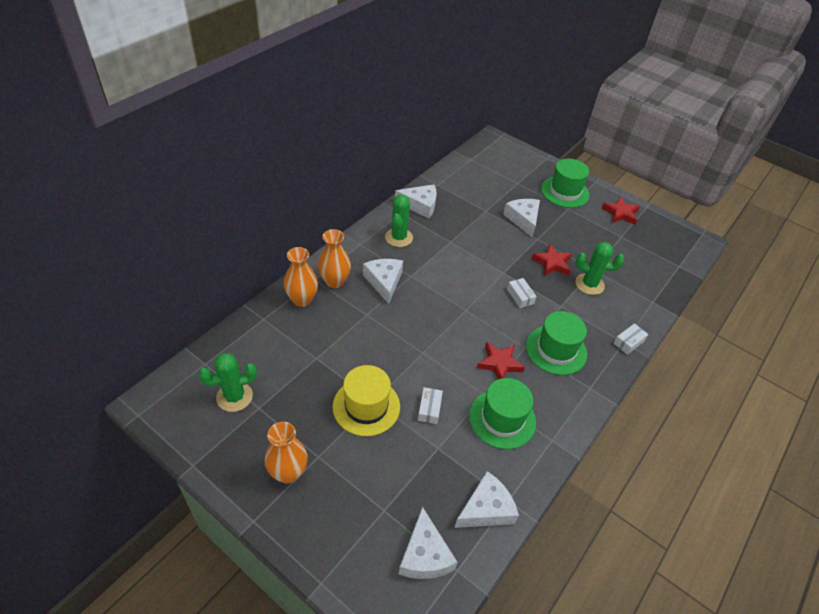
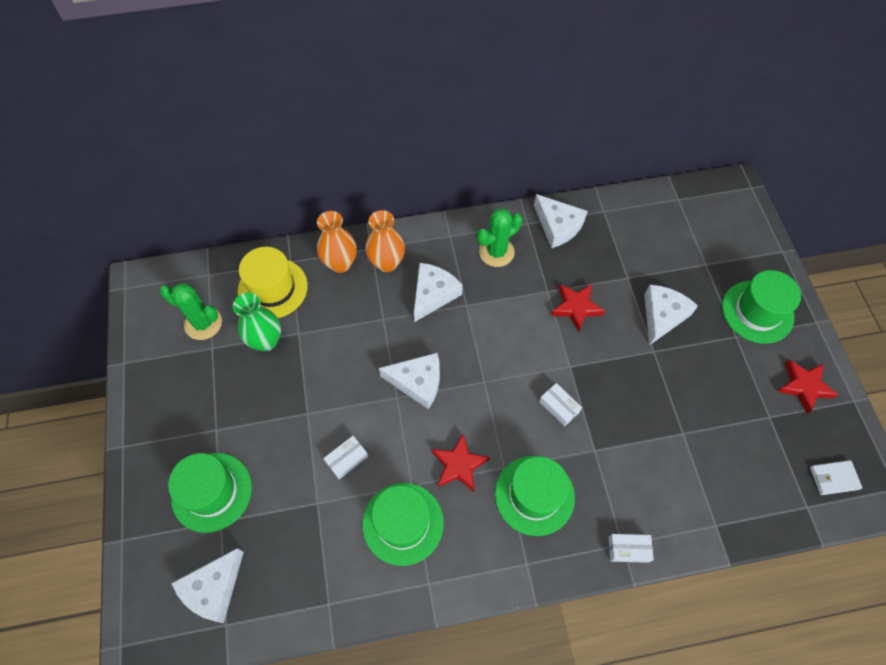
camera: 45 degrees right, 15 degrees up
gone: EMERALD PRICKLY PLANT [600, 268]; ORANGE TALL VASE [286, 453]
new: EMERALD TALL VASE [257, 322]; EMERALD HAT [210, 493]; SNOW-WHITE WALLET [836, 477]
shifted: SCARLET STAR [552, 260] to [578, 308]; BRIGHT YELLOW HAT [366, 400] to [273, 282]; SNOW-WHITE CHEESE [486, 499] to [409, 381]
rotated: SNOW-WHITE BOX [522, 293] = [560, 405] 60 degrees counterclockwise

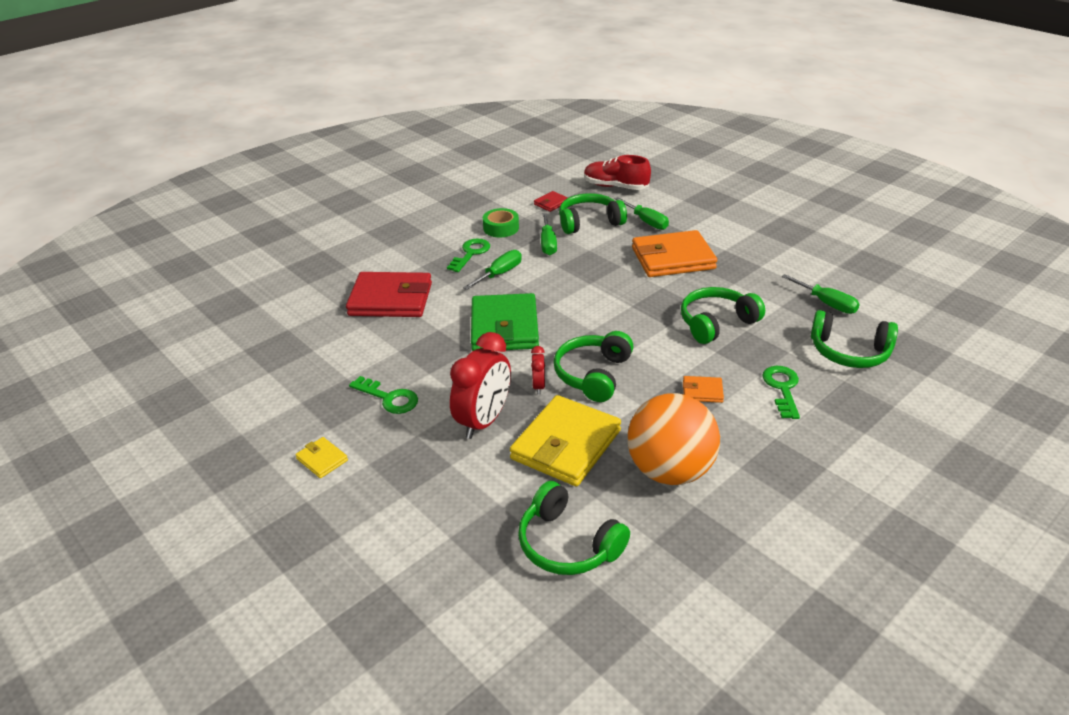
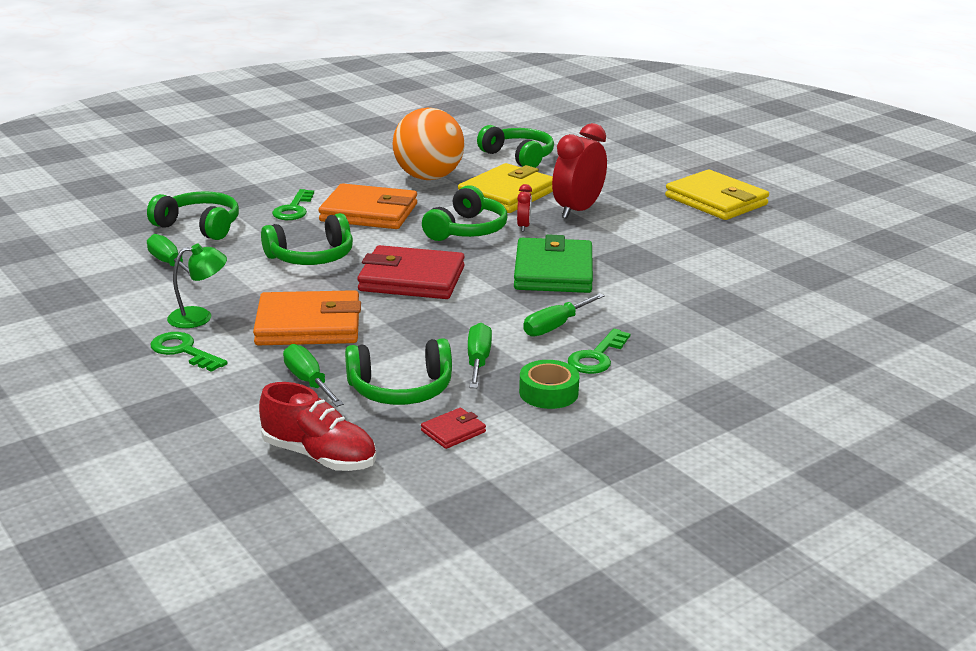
camera: 175 degrees left, 10 degrees down
new: EMERALD DESK LAMP [197, 286]
shifted: SCARLET WALLET [389, 294] to [411, 272]; EMERALD DOOR KEY [383, 395] to [189, 352]
scaled: ORANGE WALLET [703, 389] = [368, 206] x2.26; BRIGHT YELLOW WALLET [321, 457] = [717, 195] x2.26

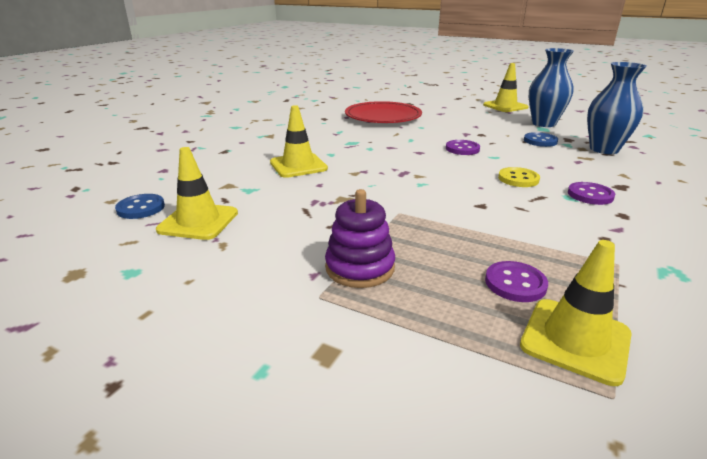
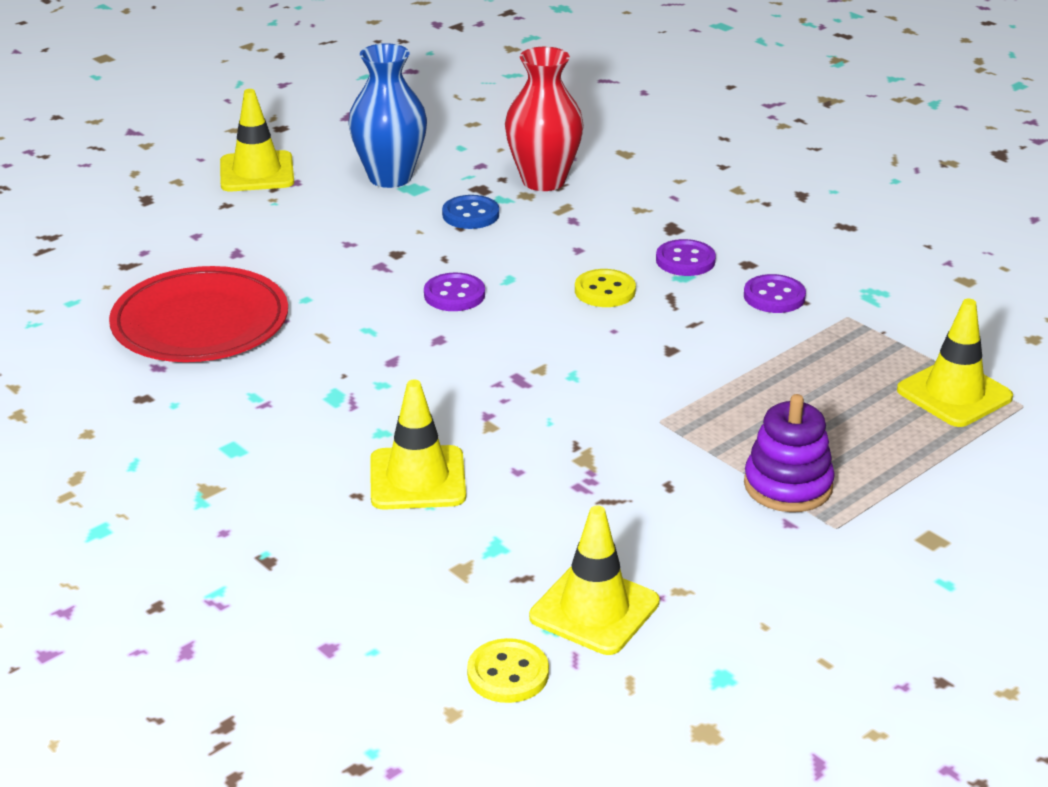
camera: 70 degrees left, 5 degrees up
shifted: VIOLET SEWING BUTTON [516, 281] to [775, 293]
repainted: COBALT TALL VASE [617, 108] to SCARLET TALL VASE [544, 119]; COBALT SEWING BUTTON [140, 206] to BRIGHT YELLOW SEWING BUTTON [508, 670]

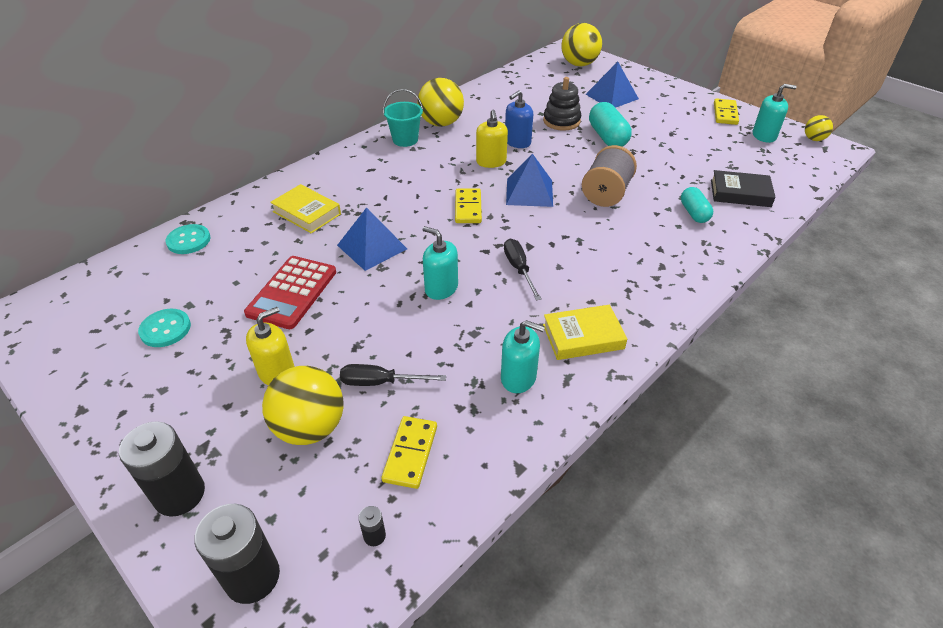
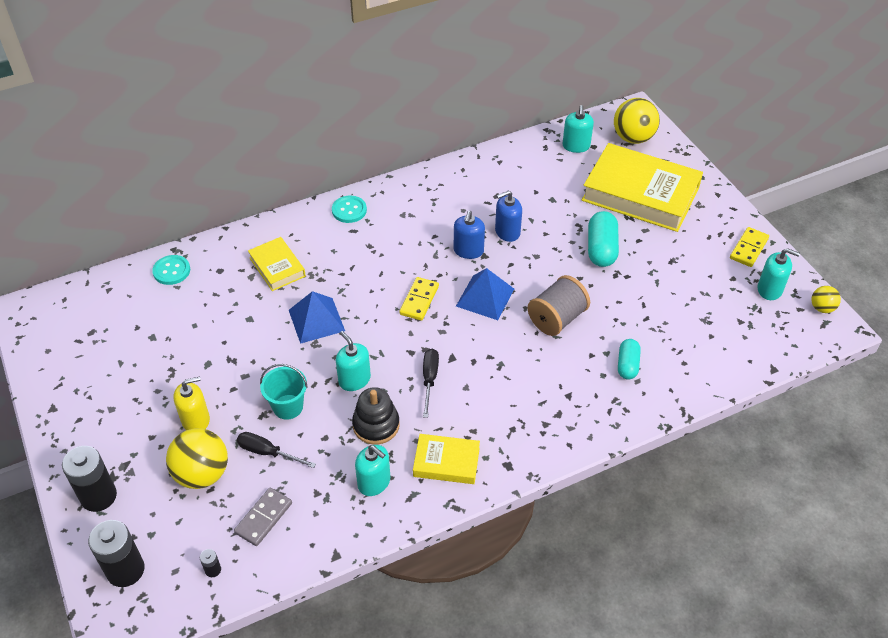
camera: 20 degrees right, 5 degrees up
gone: BRIGHT YELLOW SPHERE [440, 102]; BLACK HARDBACK [743, 188]; SCARLET ADDING MACHINE [290, 292]
new: AQUA SOAP PUMP [578, 129]
shifted: BLACK STACKING TOY [562, 104] to [376, 416]; AQUA PAIL [403, 118] to [284, 392]; AQUA SEWING BUTTON [164, 328] to [349, 209]
swapped: COBALT PYRAMID SHAPE [612, 85] to BRIGHT YELLOW HARDBACK [642, 187]
repainted: BRIGHT YELLOW SOAP PUMP [492, 139] to COBALT SOAP PUMP [469, 234]; BRIGHT YELLOW DOMINO PIECE [409, 452] to GRAY DOMINO PIECE [263, 517]

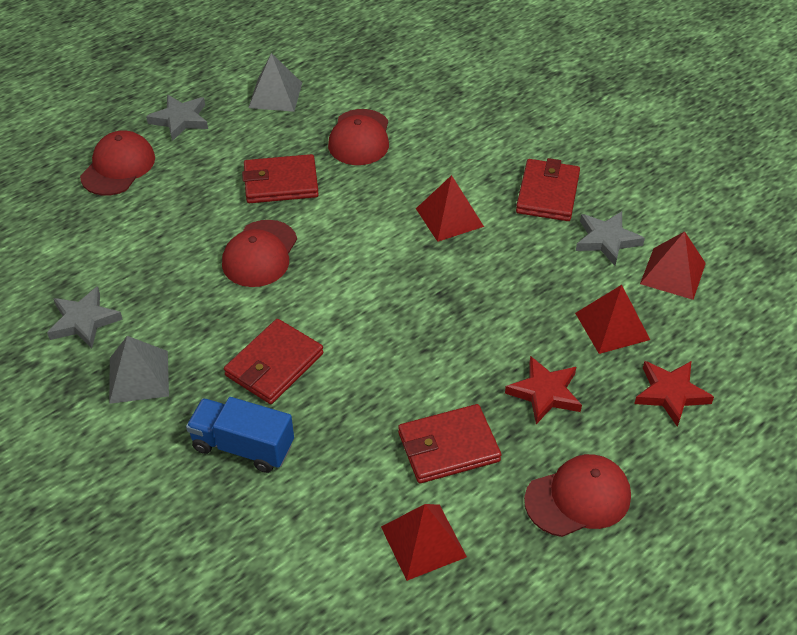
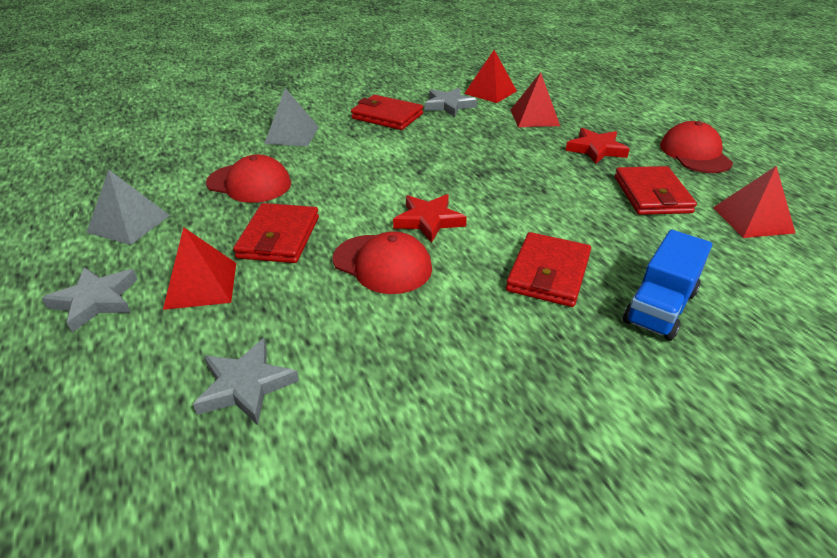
camera: 75 degrees left, 10 degrees down
gone: SCARLET CAP [117, 163]
shifted: SCARLET PYRAMID SHAPE [450, 208] to [199, 268]; GRAY STAR [85, 317] to [246, 381]; GRAY PYRAMID SHAPE [139, 370] to [291, 117]; SCARLET STAR [674, 394] to [430, 218]
rotated: SCARLET WALLET [274, 361] = [548, 269] 60 degrees clockwise

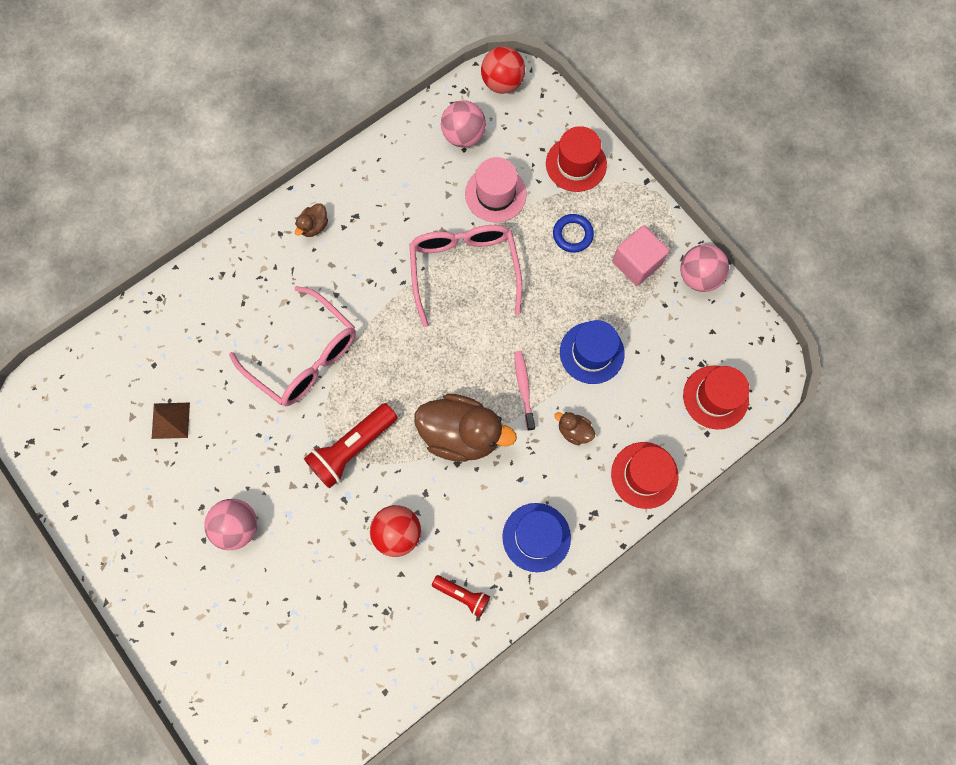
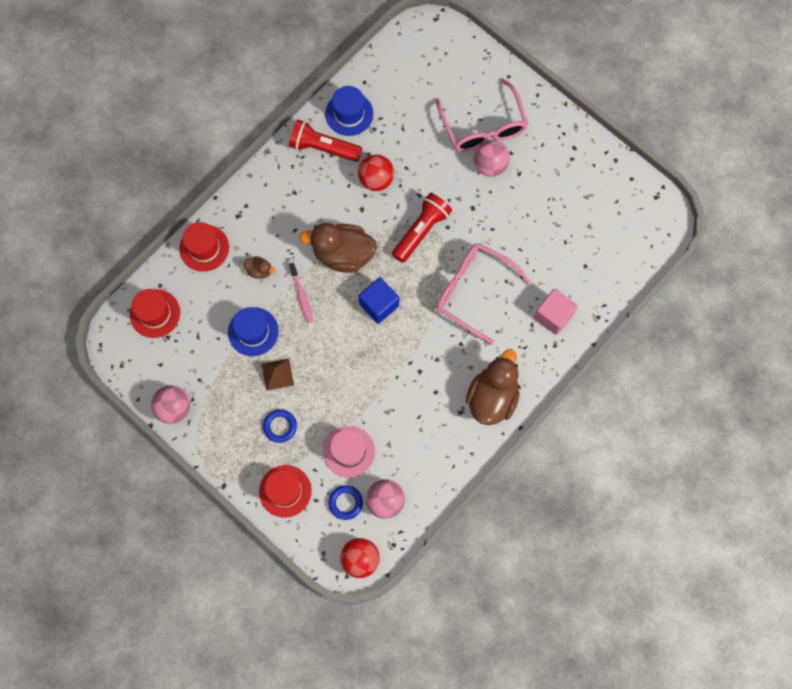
camera: 170 degrees right, 0 degrees up
new: COBALT CUBE [378, 300]; COBALT RING [345, 502]
shifted: ROSY EYEGLASSES [465, 276] to [481, 115]; ROSY CUBE [640, 255] to [556, 312]; BROWN PYRAMID SHAPE [171, 421] to [278, 375]; COBALT HAT [536, 537] to [349, 111]
scaled: BROWN TOY DUCK [311, 220] = [493, 387] x2.24; SCARLET POCKET TORCH [461, 596] = [325, 140] x1.76

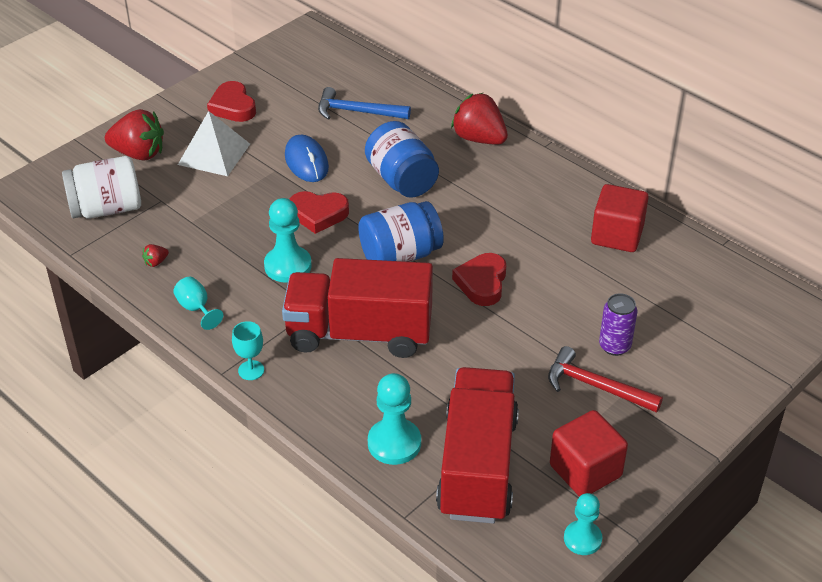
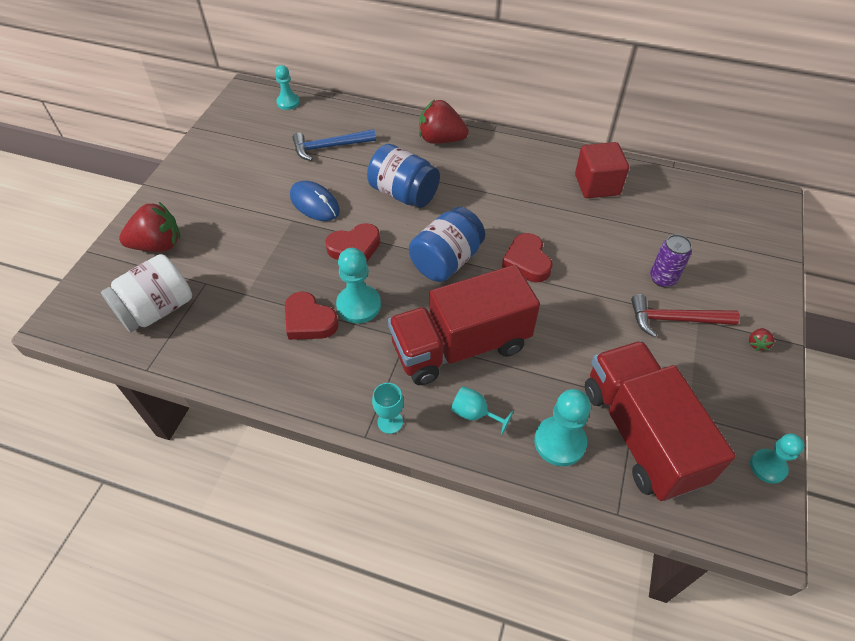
camera: 25 degrees left, 10 degrees up
gone: SNOW-WHITE PYRAMID SHAPE [214, 143]; SCARLET CUBE [589, 453]
new: AQUA GAME PAWN [287, 87]
shifted: SCARLET LOVE HEART [231, 101] to [312, 315]; SCARLET STRAWBERRY [155, 255] to [761, 339]; AQUA CHALICE [198, 303] to [482, 410]

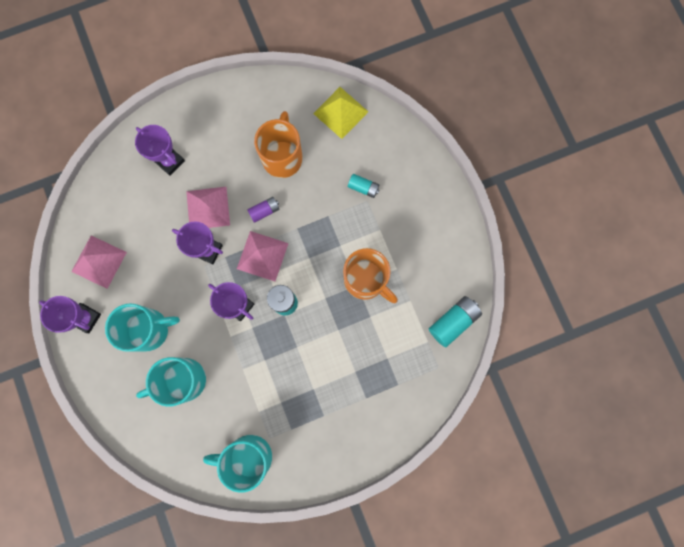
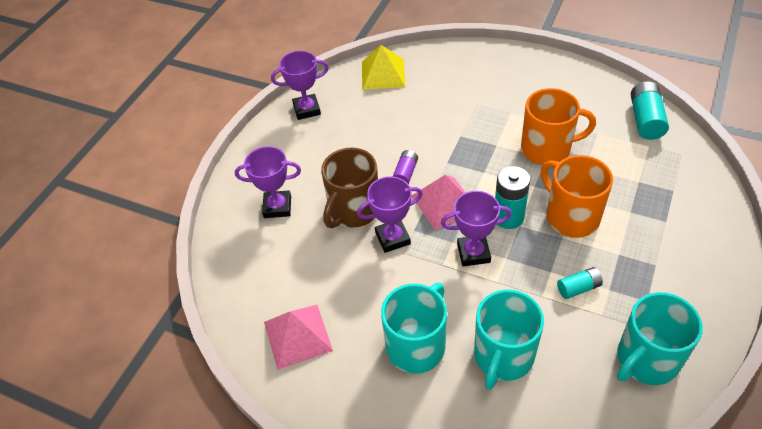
camera: 40 degrees left, 30 degrees down
shifted: ORANGE COFFEE MUG [278, 144] to [577, 196]; AQUA POWER CELL [363, 186] to [580, 283]; VIOLET PRIZE CUP [70, 314] to [300, 85]
swapped: ROSY PYRAMID SHAPE [208, 207] to BROWN COFFEE MUG [349, 188]

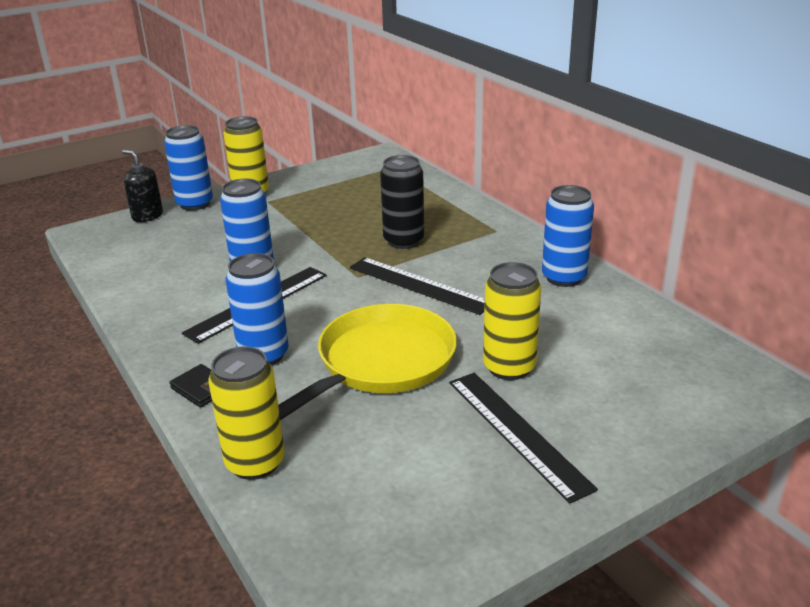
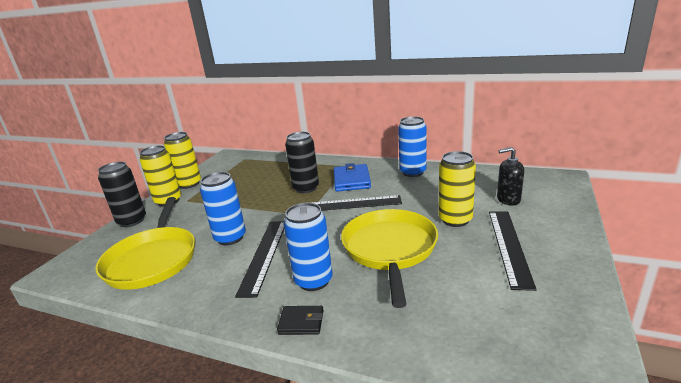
camera: 35 degrees left, 5 degrees down
new: COBALT WALLET [352, 177]; BRIGHT YELLOW SKILLET [145, 243]
shifted: BLACK SOAP PUMP [142, 186] to [510, 176]; BRIGHT YELLOW SODA CAN [247, 413] to [182, 160]
repainted: COBALT SODA CAN [188, 168] to BLACK SODA CAN [122, 194]
rotated: BLACK RULER [523, 438] = [513, 251] 75 degrees clockwise

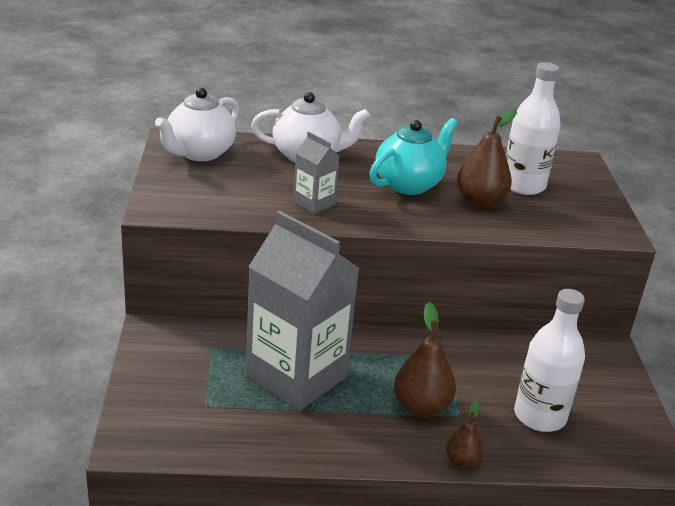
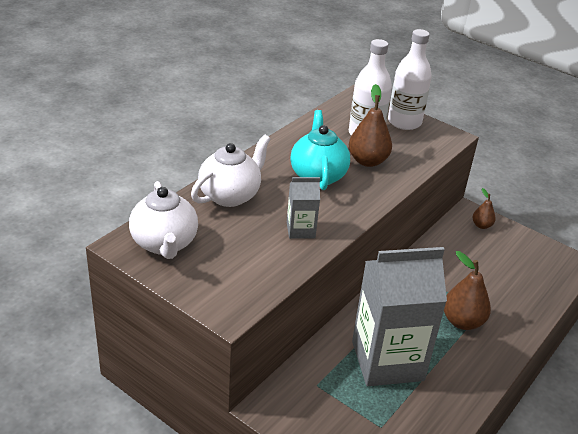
camera: 50 degrees left, 5 degrees up
shifted: SNOW-WHITE FLASK [549, 360] to [410, 79]; BROWN PEAR FRUIT [465, 434] to [484, 208]

